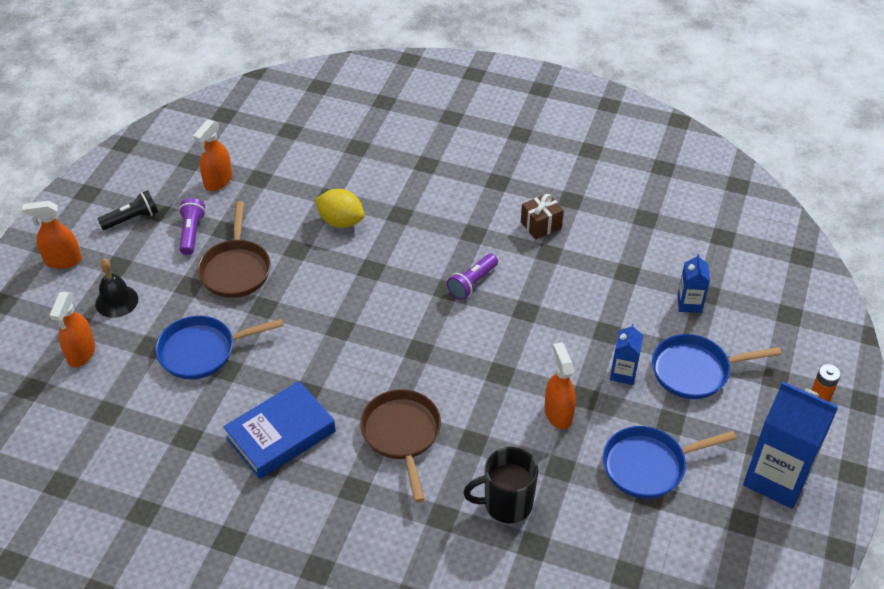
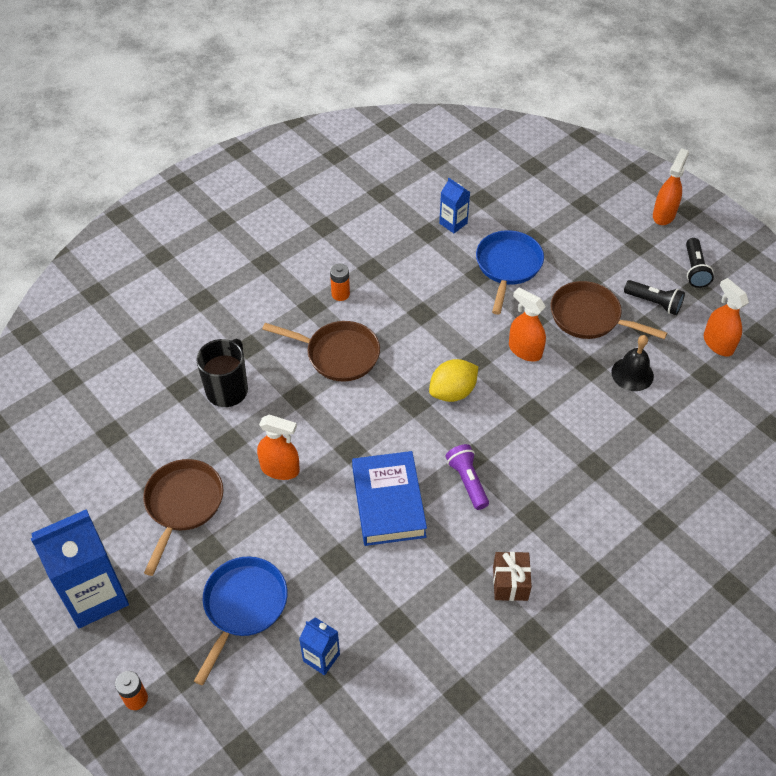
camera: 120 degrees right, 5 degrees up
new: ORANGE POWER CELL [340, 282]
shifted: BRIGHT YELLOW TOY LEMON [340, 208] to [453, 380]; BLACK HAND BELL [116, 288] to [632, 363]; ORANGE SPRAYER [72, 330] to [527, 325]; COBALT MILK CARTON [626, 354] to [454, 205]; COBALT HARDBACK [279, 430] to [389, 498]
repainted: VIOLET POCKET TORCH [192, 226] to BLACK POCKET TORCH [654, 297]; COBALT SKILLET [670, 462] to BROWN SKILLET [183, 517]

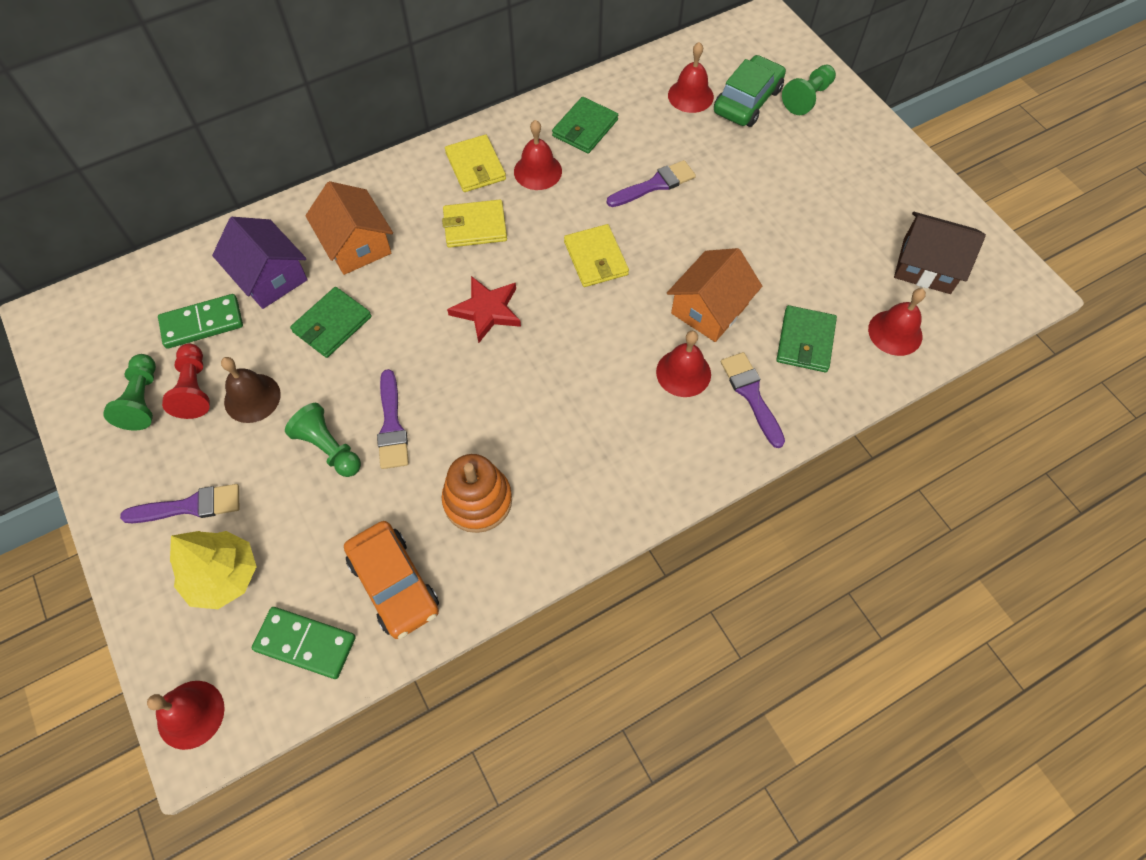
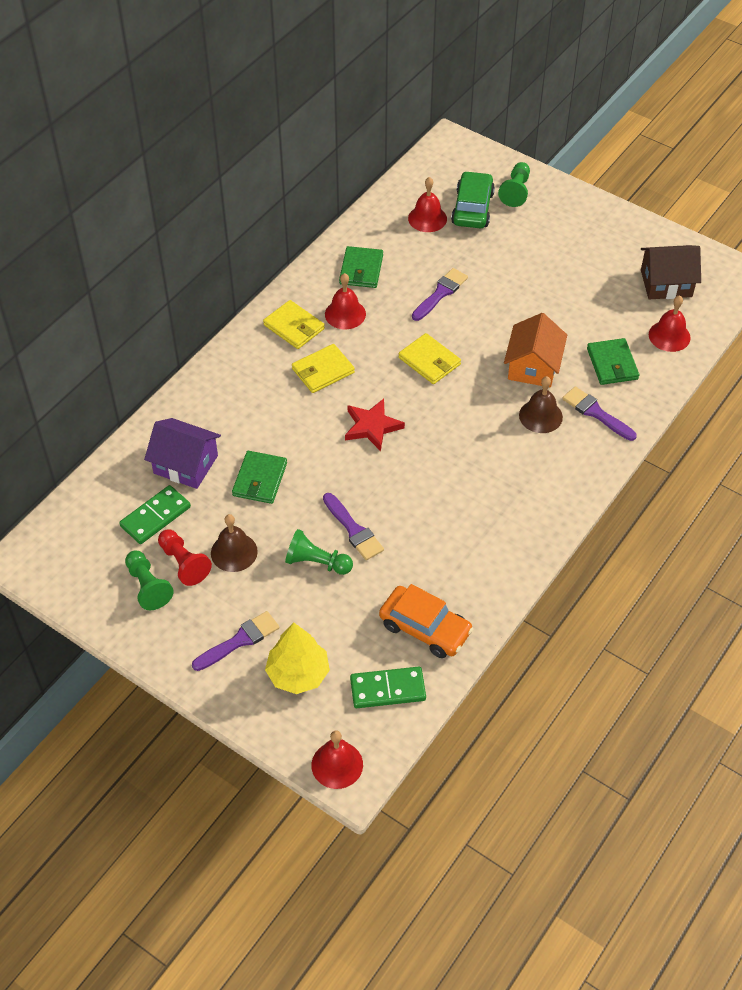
camera: 25 degrees left, 10 degrees down
gone: ORANGE COTTAGE [349, 228]; ORANGE STACKING TOY [476, 493]
repainted: SCARLET HAND BELL [683, 364] to BROWN HAND BELL [541, 404]

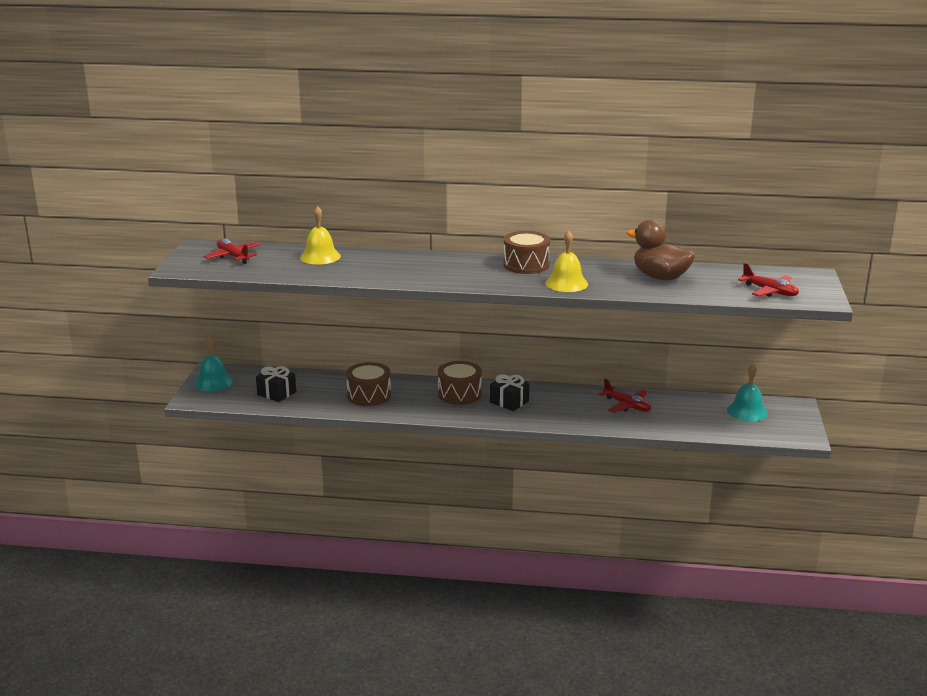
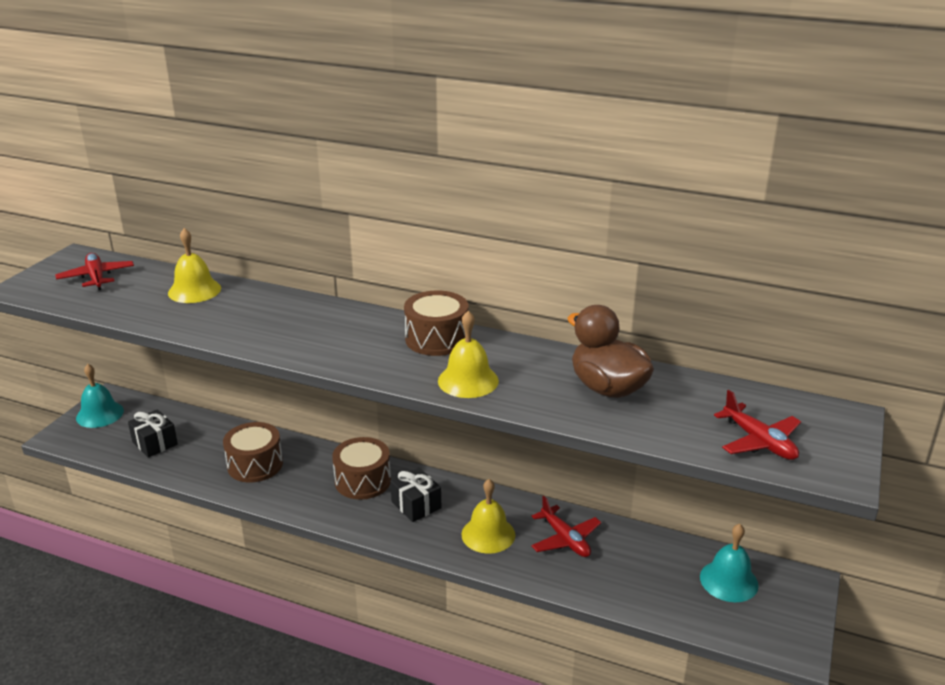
camera: 15 degrees right, 5 degrees up
new: BRIGHT YELLOW HAND BELL [488, 516]

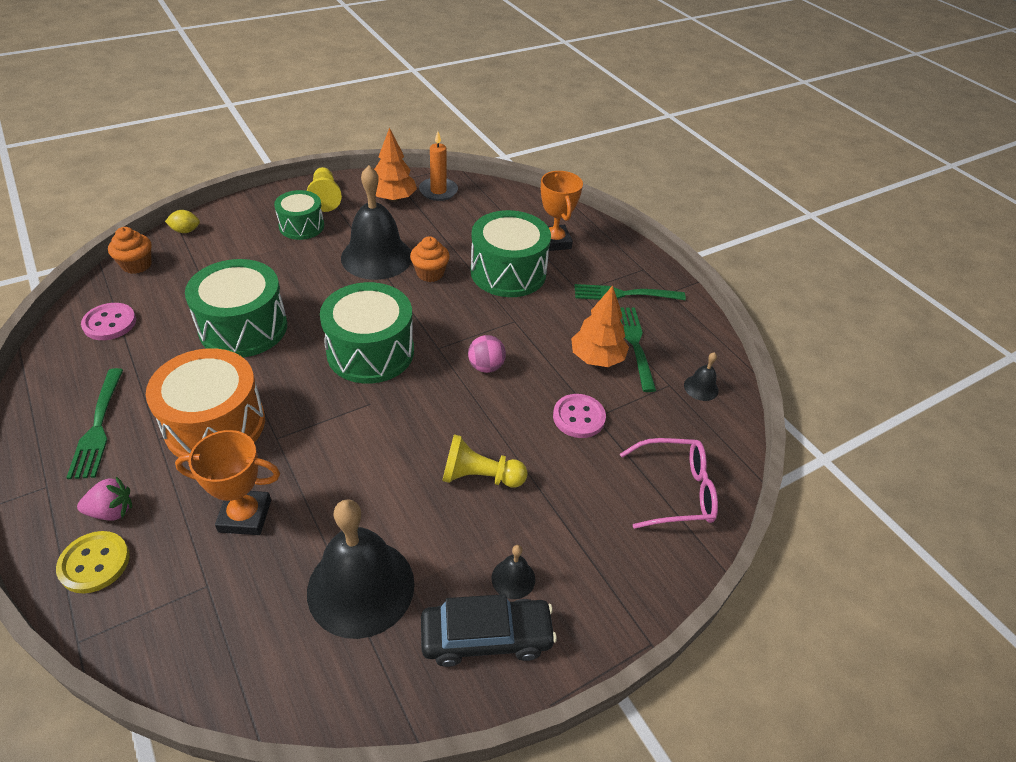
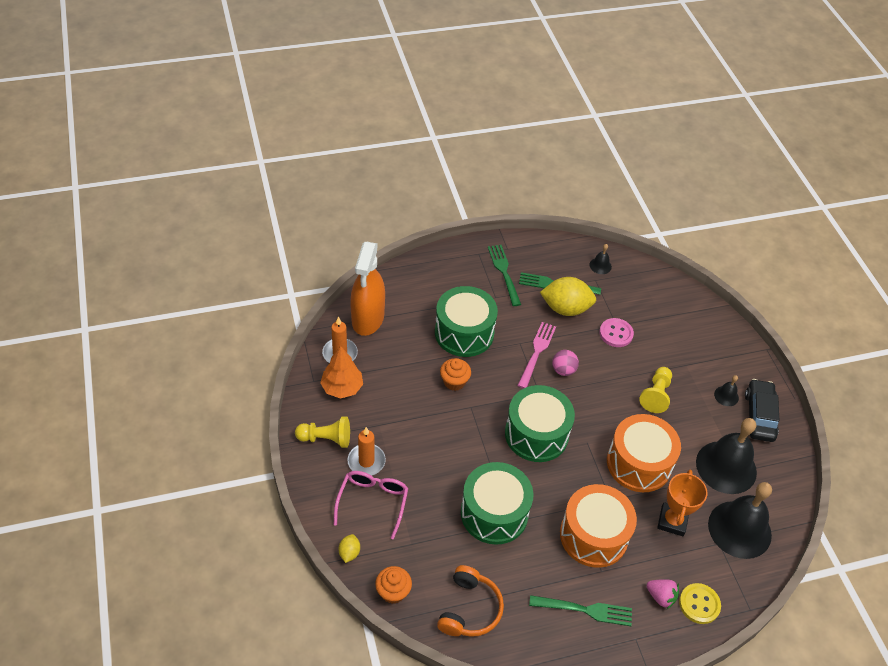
camera: 75 degrees left, 5 degrees up
gone: ORANGE PRIZE CUP [562, 211]
new: ORANGE SPRAYER [367, 289]; ROSY TABLE FORK [536, 355]; ORANGE SNARE DRUM [644, 453]
shifted: BLACK HAND BELL [376, 222] to [740, 520]; ROSY EYEGLASSES [669, 483] to [371, 505]
swapped: EMERALD SNARE DRUM [299, 215] to ORANGE WAX CANDLE [366, 451]; ORANGE TREE [600, 326] to BRIGHT YELLOW TOY LEMON [568, 296]; ROSY SEWING BUTTON [108, 321] to ORANGE OVER-EAR HEADPHONES [470, 601]
rotated: EMERALD TABLE FORK [630, 292] = [504, 275] 150 degrees clockwise; ROSY STRAWBERRY [104, 498] = [663, 594] 120 degrees clockwise

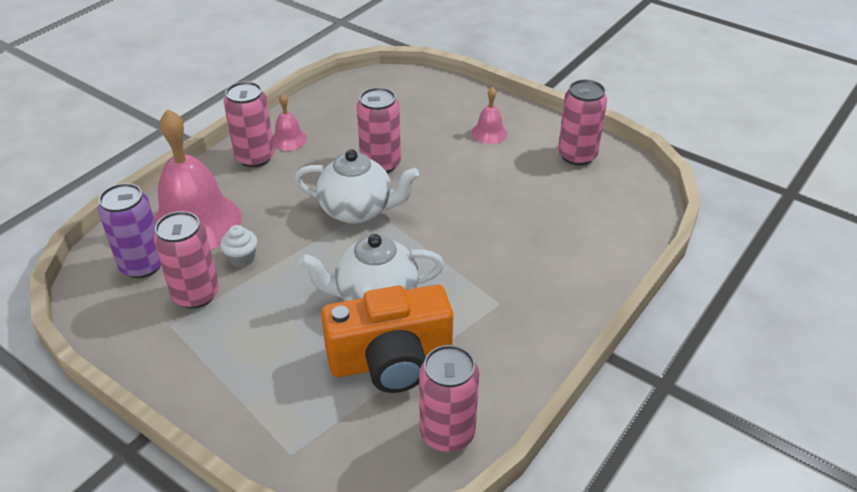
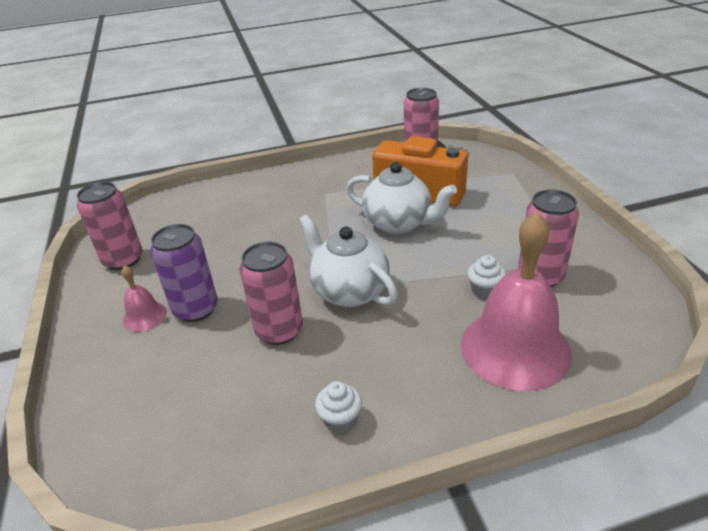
camera: 140 degrees left, 5 degrees down
gone: ROSY SODA CAN [249, 124]
shifted: VIOLET SODA CAN [129, 230] to [184, 273]
swapped: ROSY HAND BELL [290, 122] to SNOW-WHITE MUFFIN [338, 407]

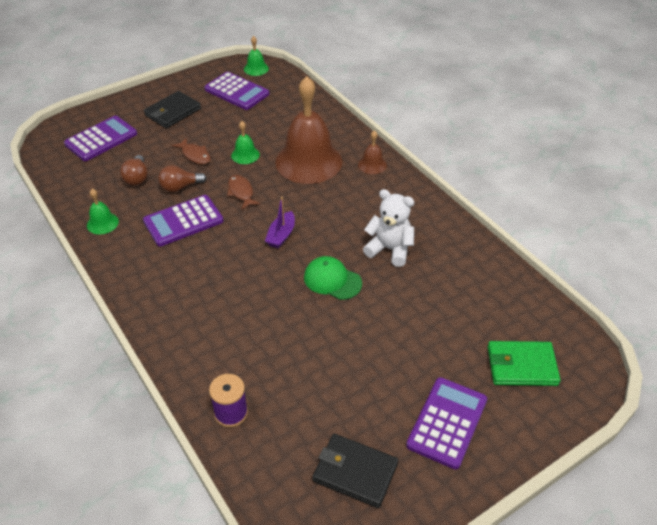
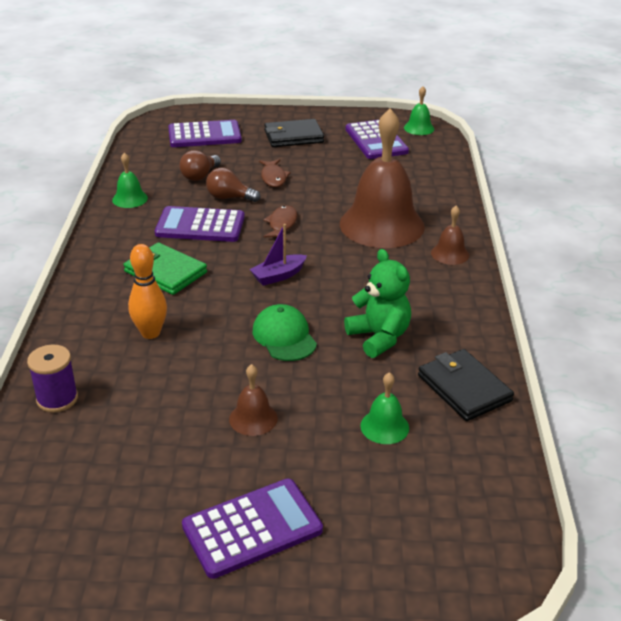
camera: 35 degrees right, 10 degrees down
new: ORANGE BOWLING PIN [147, 291]; BROWN HAND BELL [253, 400]
shifted: EMERALD HAND BELL [245, 142] to [384, 408]; EMERALD WALLET [524, 363] to [165, 268]; BLACK WALLET [355, 471] to [466, 385]
repainted: SNOW-WHITE STUFFED BEAR [388, 228] to EMERALD STUFFED BEAR [377, 303]

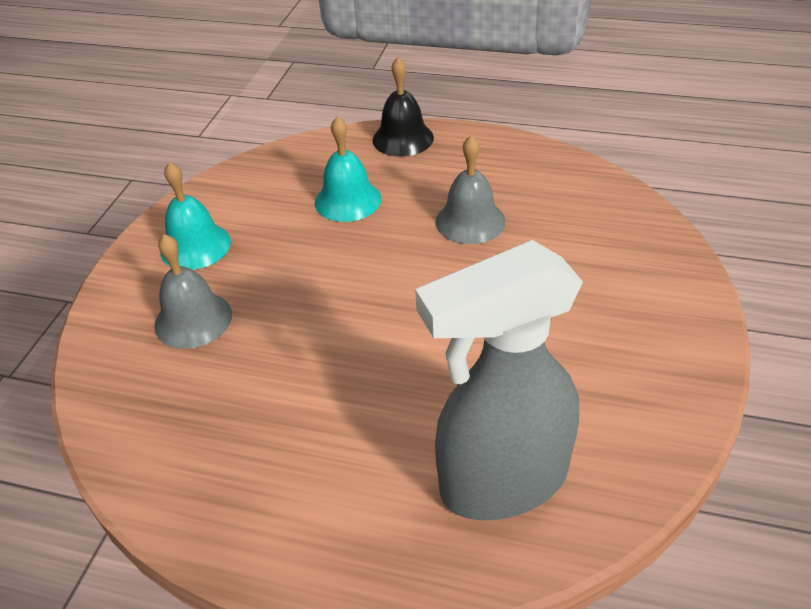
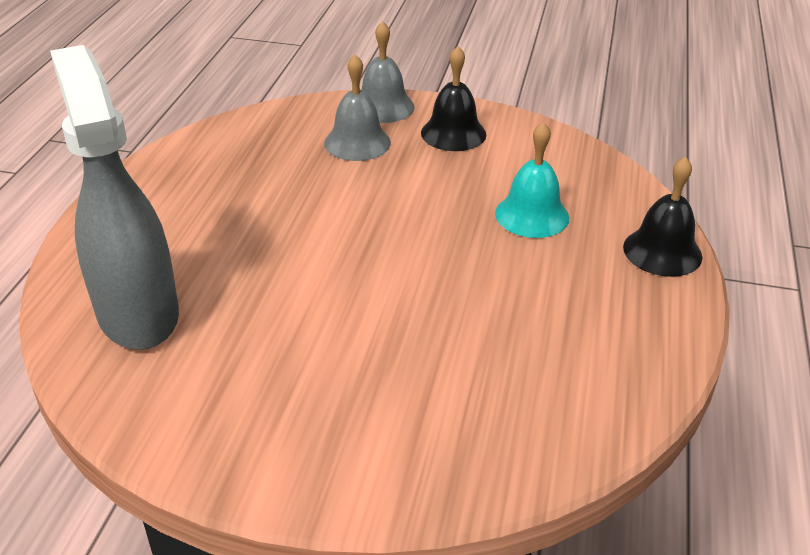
camera: 85 degrees right, 5 degrees down
shifted: GRAY HAND BELL [470, 189] to [388, 72]
repainted: AQUA HAND BELL [195, 216] to BLACK HAND BELL [453, 98]

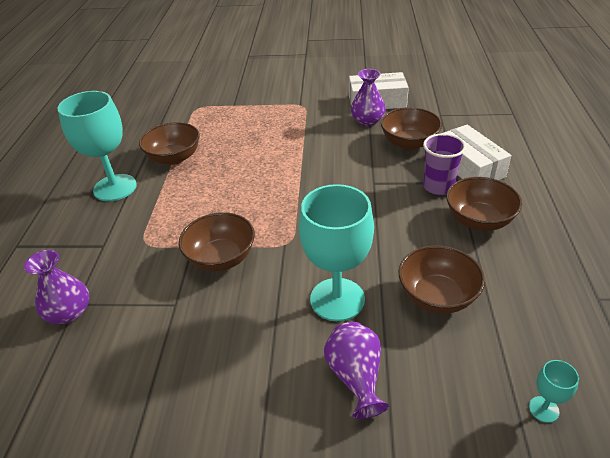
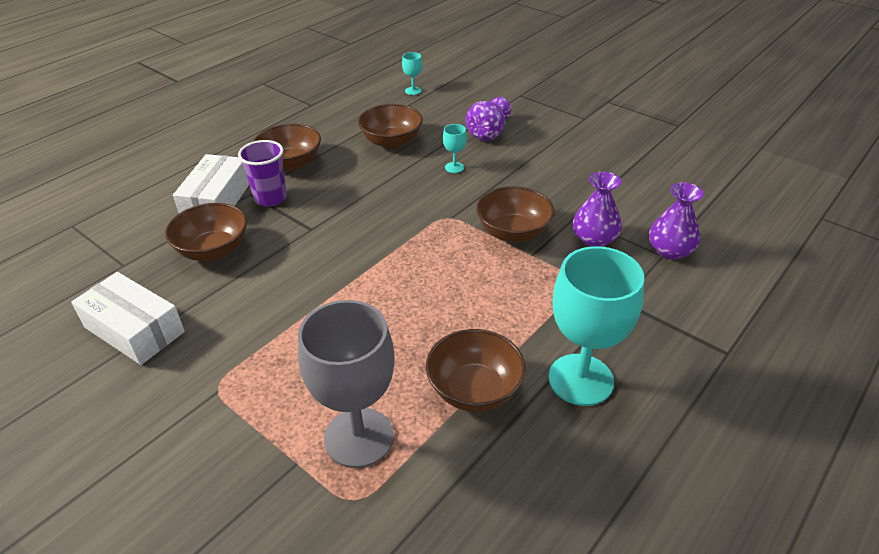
camera: 145 degrees left, 0 degrees up
new: GRAY CHALICE [346, 384]
shifted: VIOLET TALL VASE [368, 97] to [597, 209]
scaled: AQUA CHALICE [336, 252] = [455, 148] x0.43

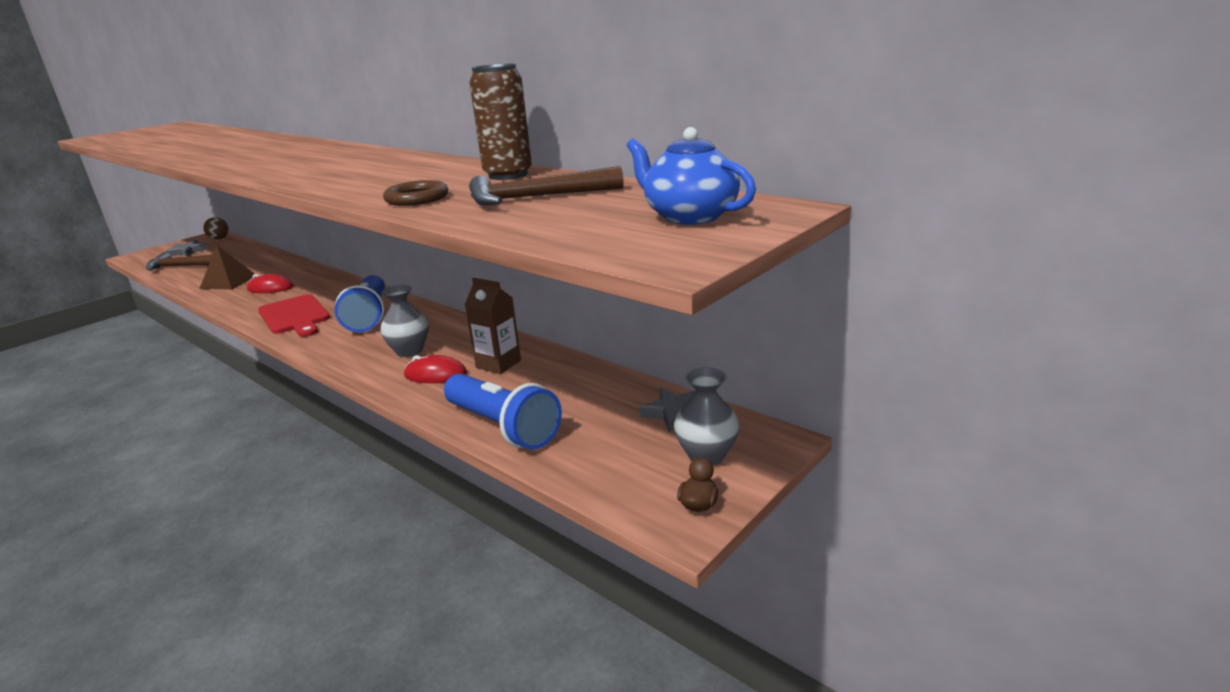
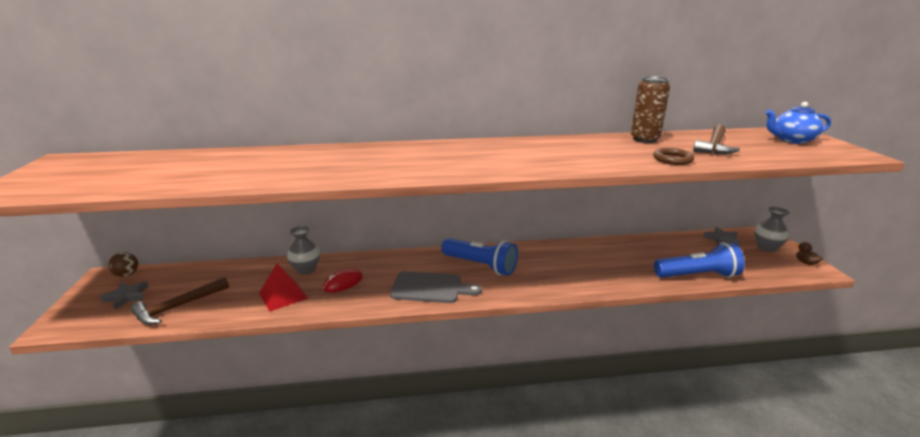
camera: 50 degrees left, 0 degrees up
gone: BROWN MILK CARTON [493, 326]; SCARLET COMPUTER MOUSE [435, 369]
shifted: GRAY TALL VASE [404, 321] to [303, 250]
repainted: BROWN PYRAMID SHAPE [227, 268] to SCARLET PYRAMID SHAPE [283, 288]; SCARLET CHOPPING BOARD [294, 315] to GRAY CHOPPING BOARD [436, 287]

